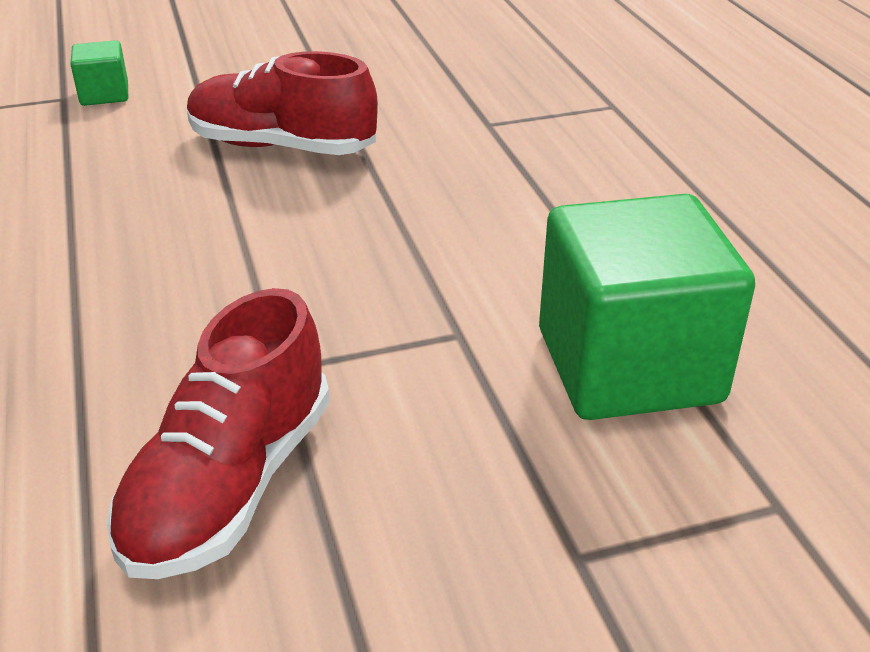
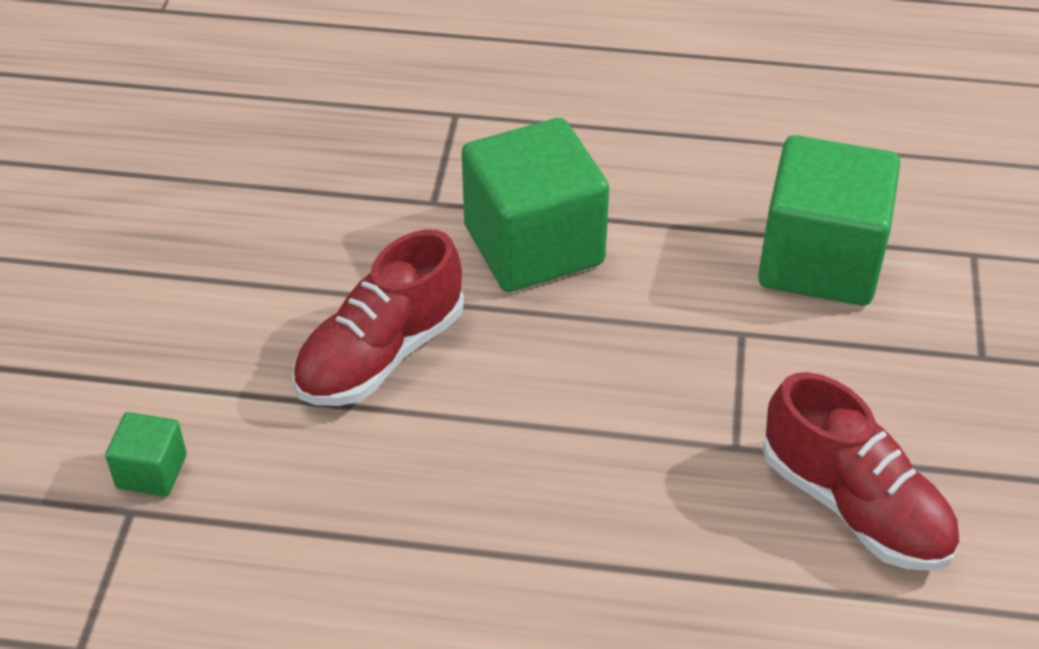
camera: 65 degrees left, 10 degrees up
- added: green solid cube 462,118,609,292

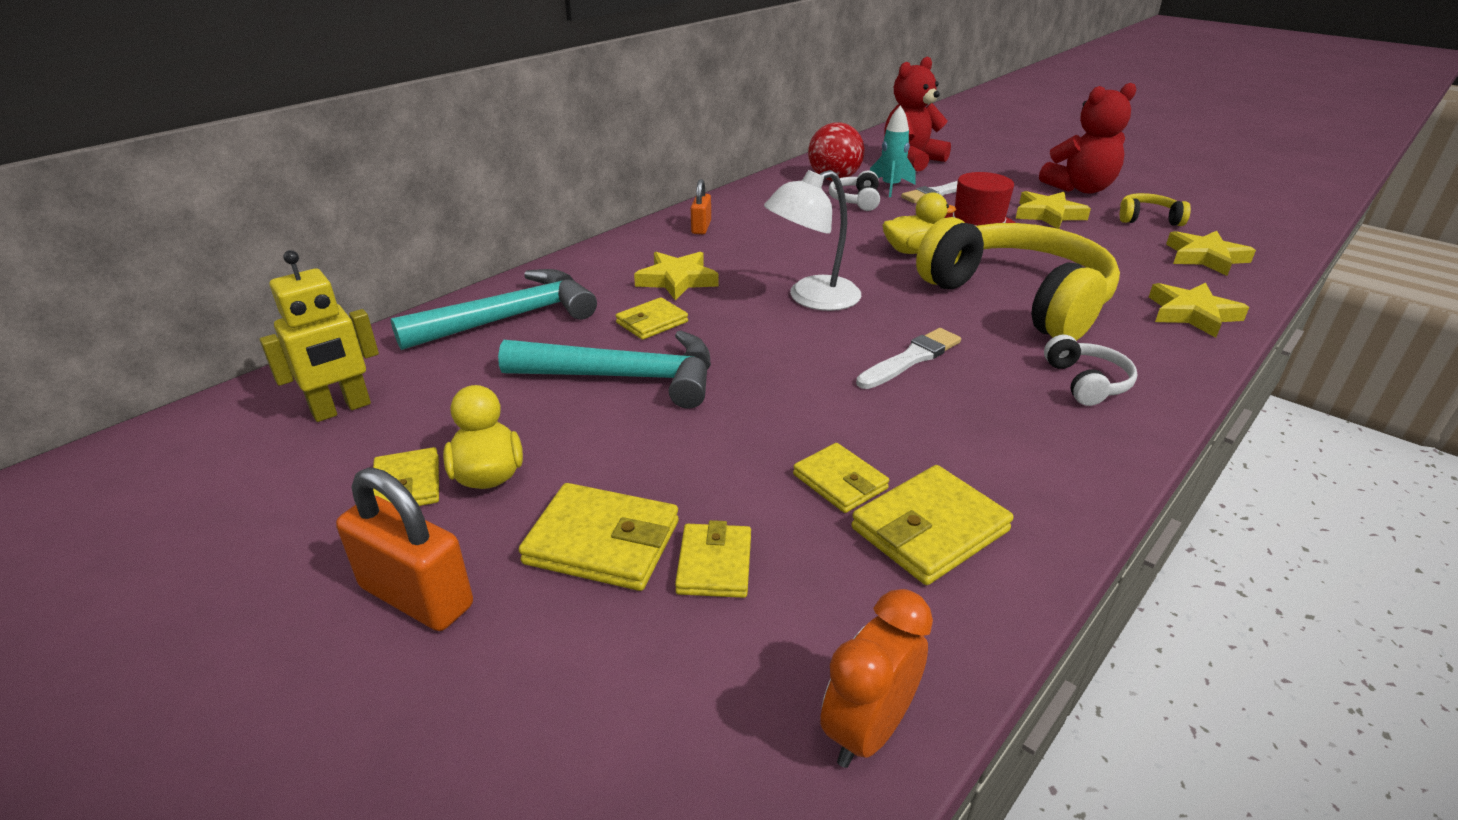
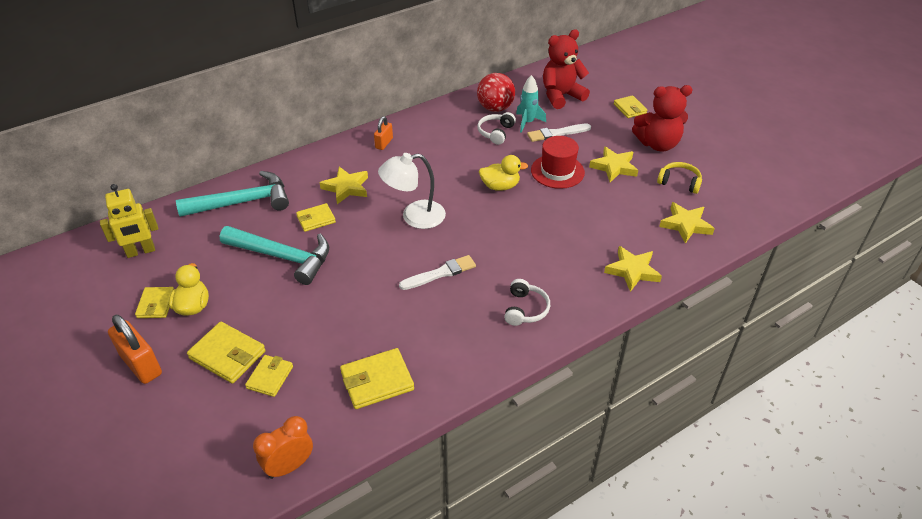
camera: 15 degrees right, 10 degrees up
- removed: golden over-ear headphones 916,217,1120,341
- moved: golden wallet 793,443,889,513 to 614,95,647,118

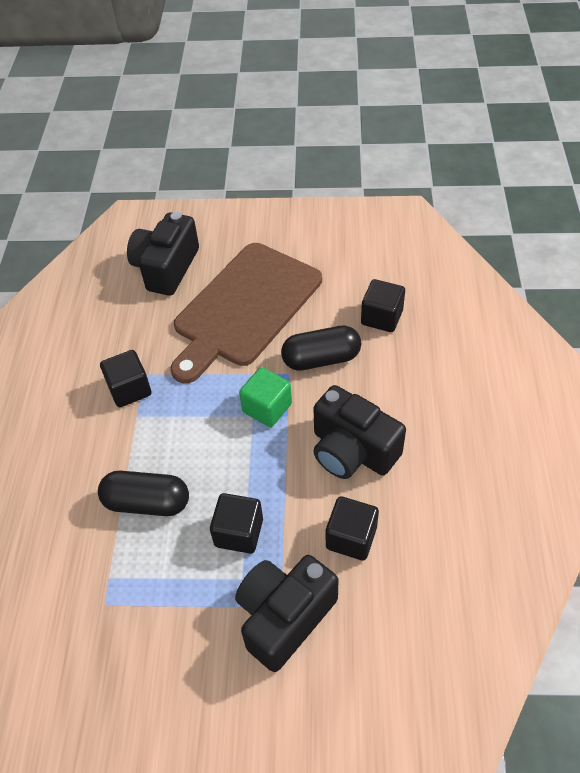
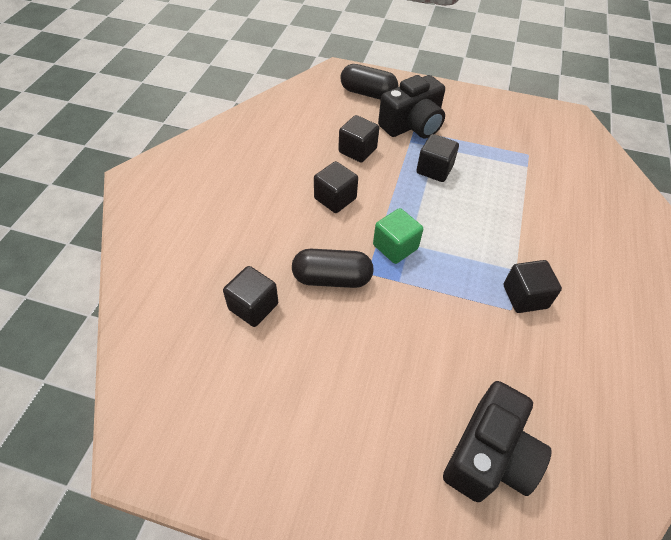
camera: 170 degrees left, 0 degrees up
- removed: russet cutting board 170,243,322,383
- replaced: jet-black compact camera 313,385,406,479 to jet-black solid cube 314,161,358,213
- moved: jet-black pill 98,471,189,516 to 340,64,398,100

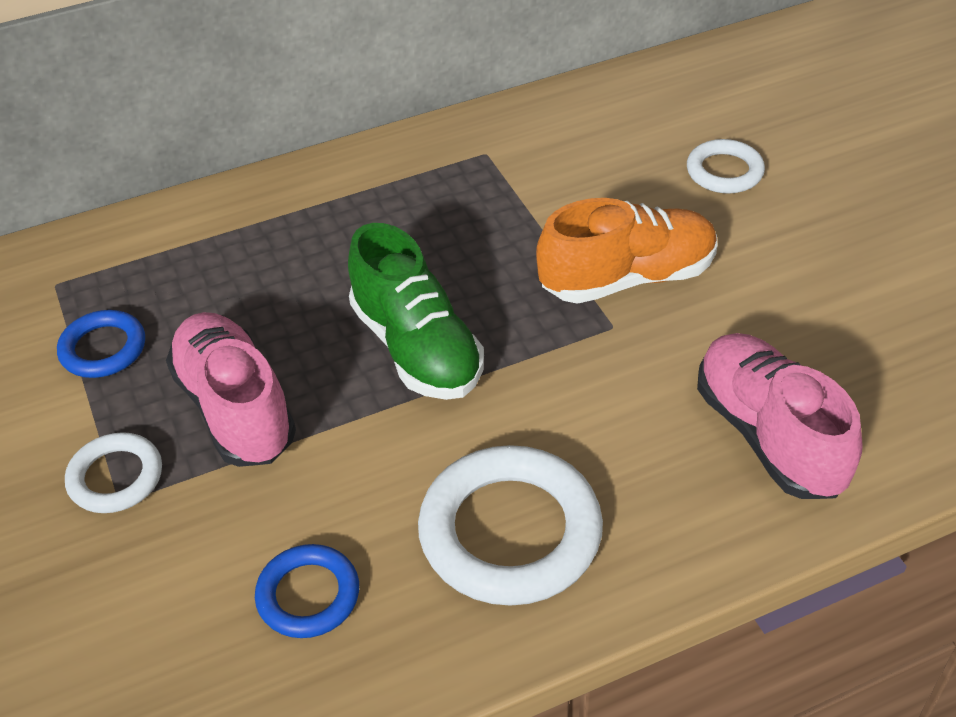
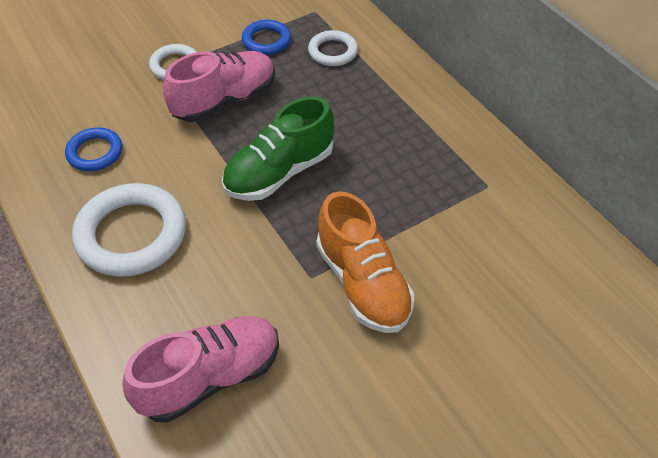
camera: 80 degrees right, 5 degrees up
- moved: white ring 687,139,765,194 to 308,30,358,66

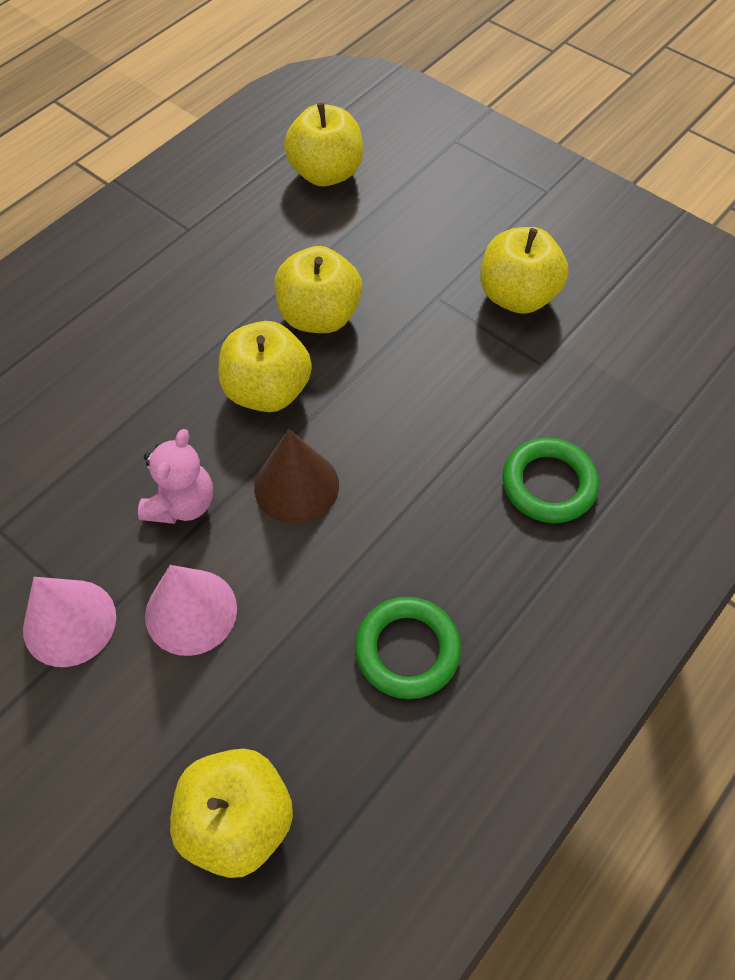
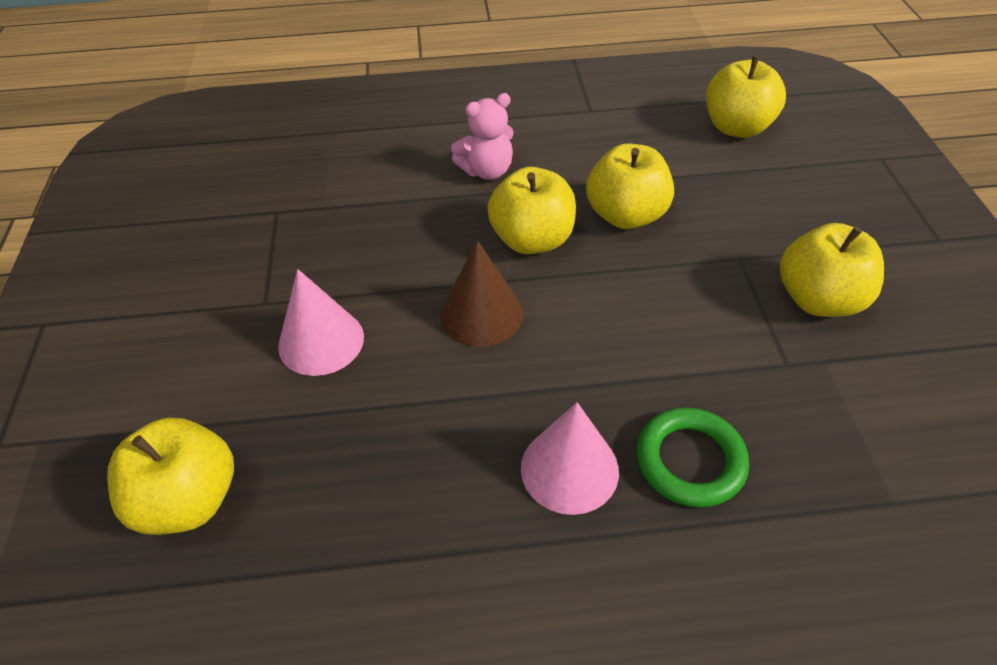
camera: 45 degrees right, 10 degrees down
- moved: rosy teddy bear 138,429,213,524 to 451,93,514,180
- moved: rosy cone 23,577,116,667 to 521,402,619,515
- removed: green ring 355,597,461,699

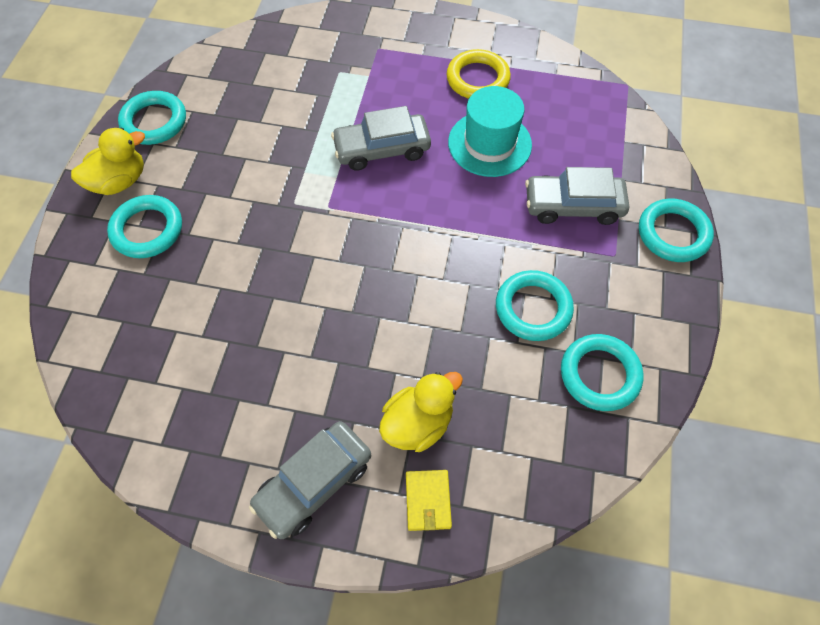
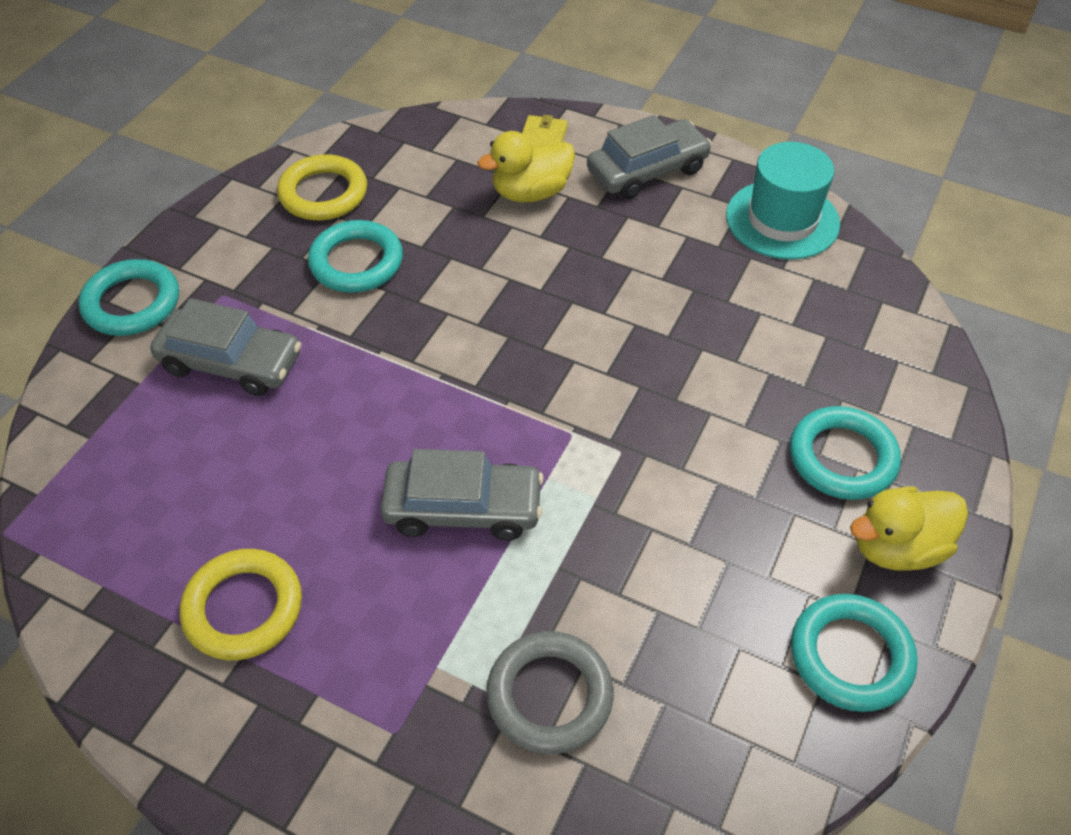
camera: 165 degrees left, 10 degrees down
- moved: turquoise top hat 448,86,532,177 to 726,142,840,260
- recoloured: turquoise ring 561,334,643,411 to golden ring 277,154,367,220
- added: grey ring 486,631,614,754

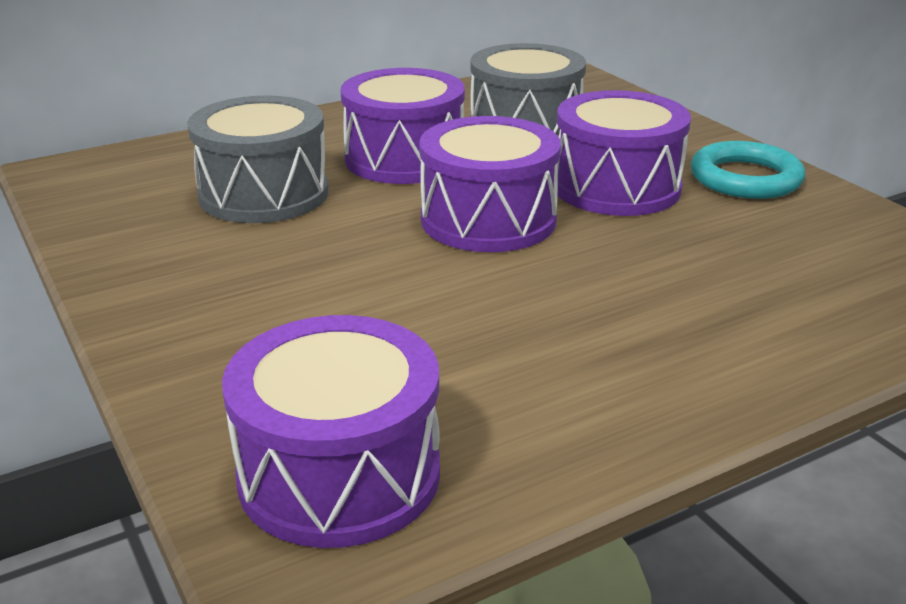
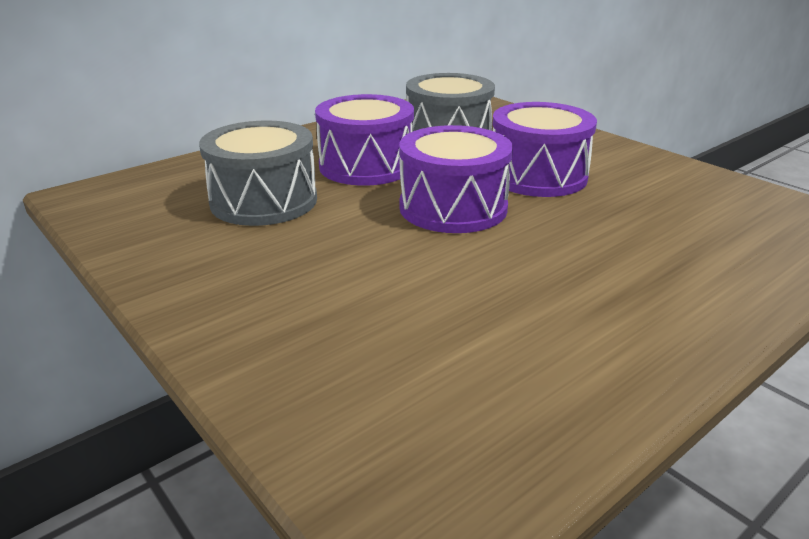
camera: 10 degrees left, 0 degrees up
- removed: turquoise ring 691,141,805,199
- removed: royal purple drum 222,315,440,548

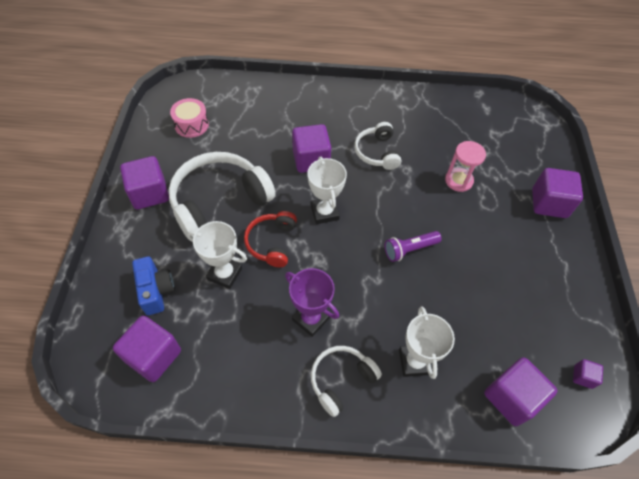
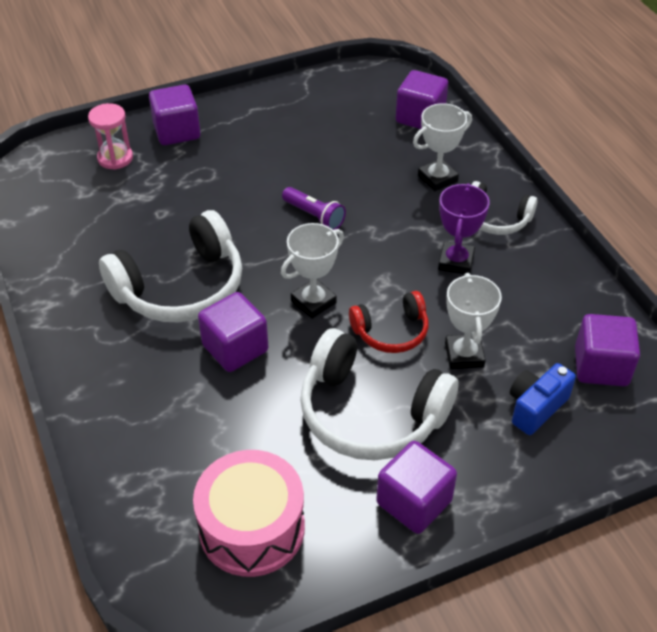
camera: 115 degrees left, 10 degrees down
- resized: rosy drum 170,98,209,138 = 193,450,305,577 x1.69
- resized: white over-ear headphones 354,122,401,170 = 99,210,242,323 x1.80
- moved: rosy sand timer 445,141,486,192 to 88,103,133,170
- removed: royal purple solid cube 573,359,603,389

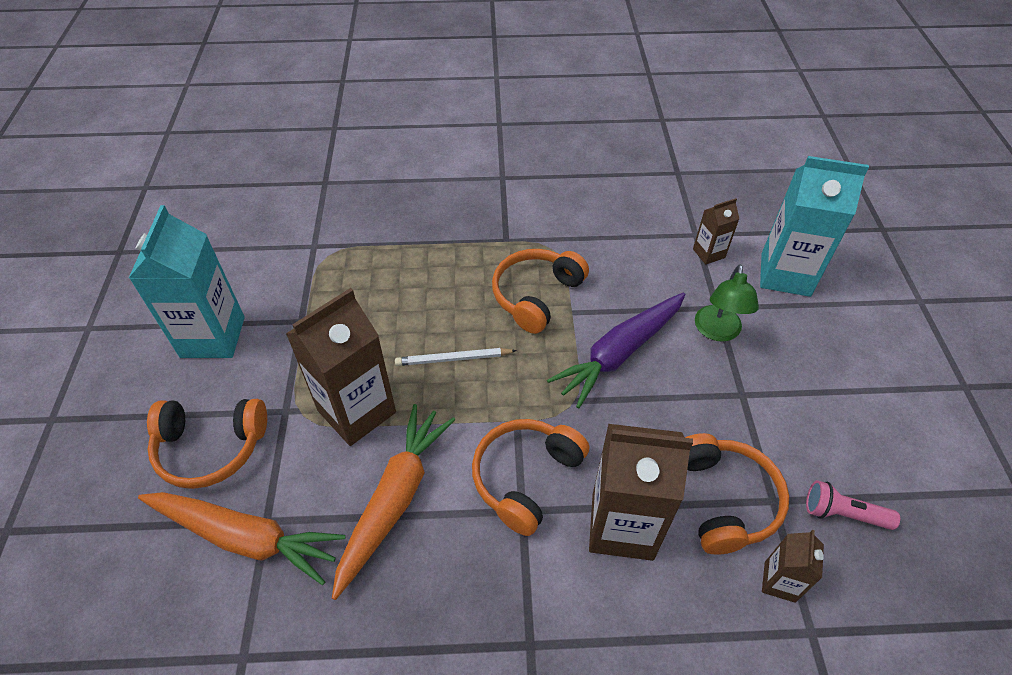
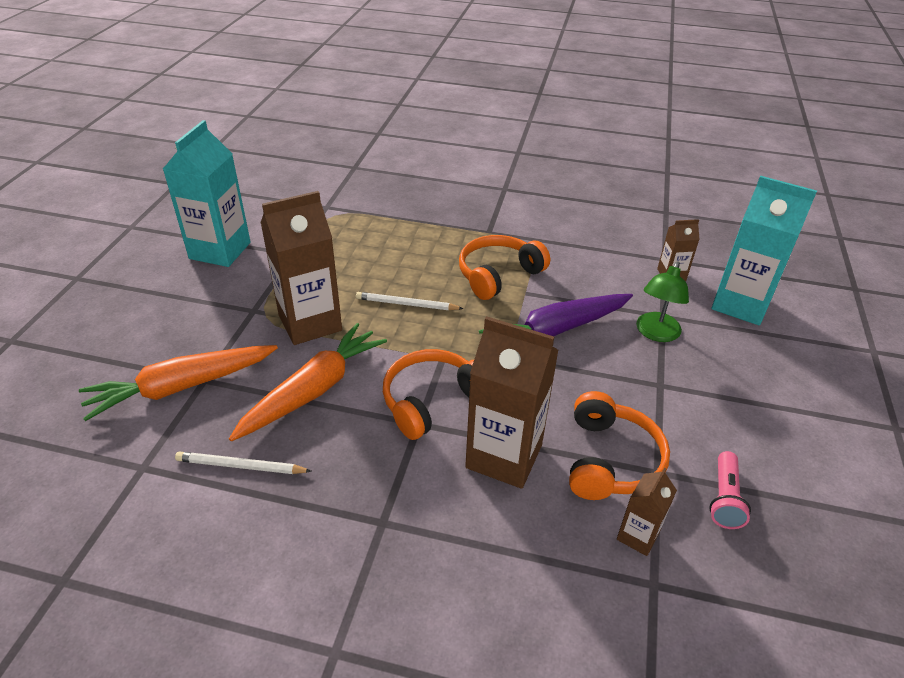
camera: 15 degrees right, 10 degrees down
- removed: bright orange over-ear headphones 147,399,267,489
- turned: rosy pocket torch 806,480,900,530 = 709,451,751,529 105 degrees counterclockwise
- turned: bright orange carrot 138,492,345,585 = 79,345,278,421 120 degrees clockwise
- added: white pencil 175,452,312,474

